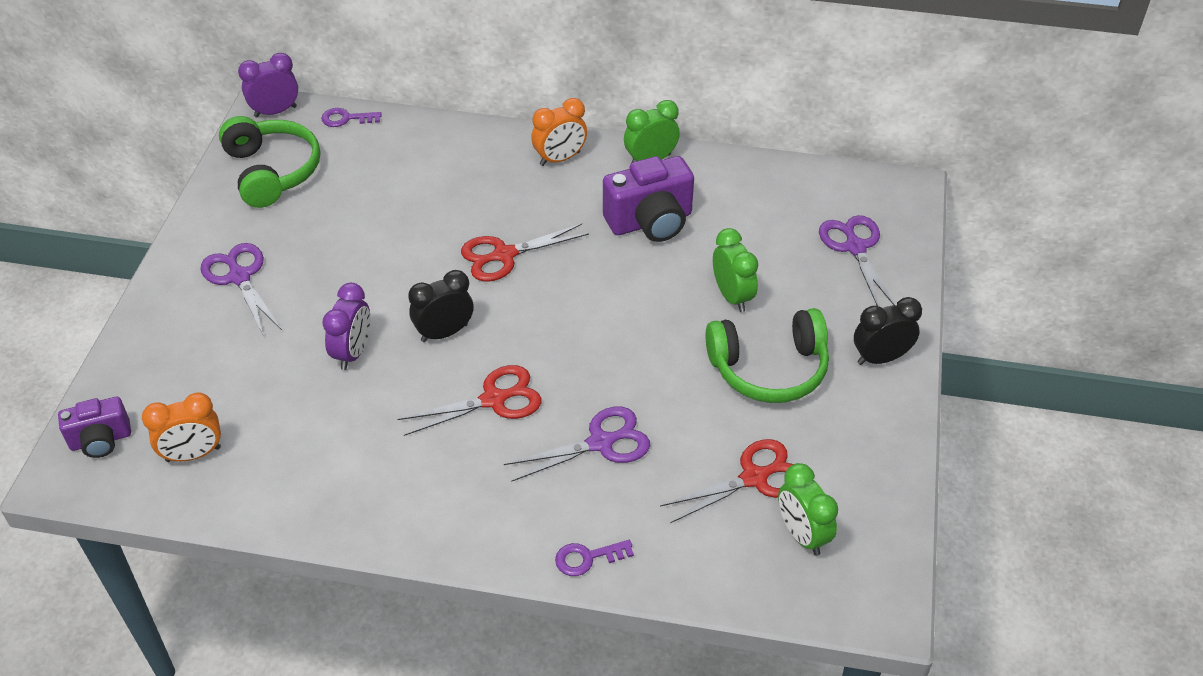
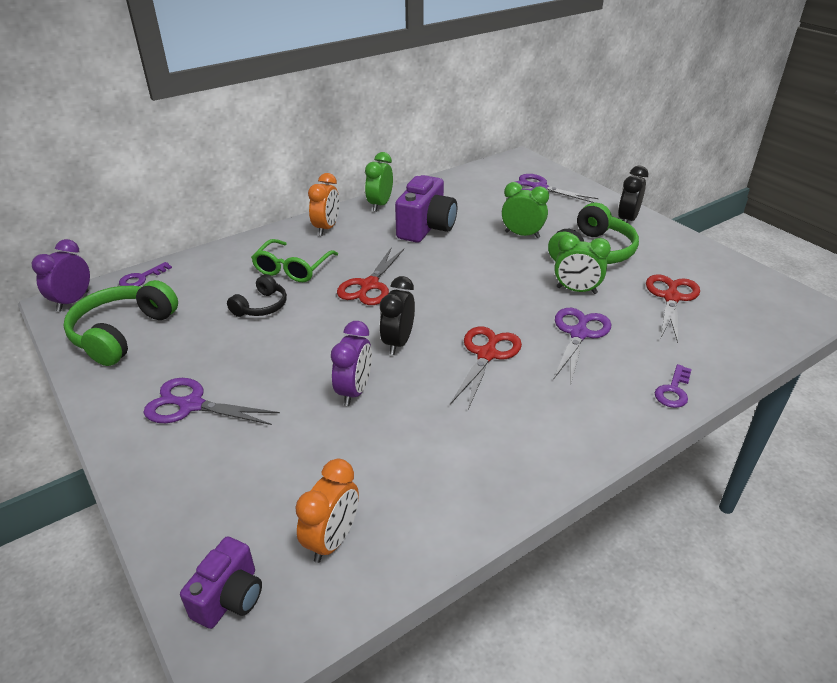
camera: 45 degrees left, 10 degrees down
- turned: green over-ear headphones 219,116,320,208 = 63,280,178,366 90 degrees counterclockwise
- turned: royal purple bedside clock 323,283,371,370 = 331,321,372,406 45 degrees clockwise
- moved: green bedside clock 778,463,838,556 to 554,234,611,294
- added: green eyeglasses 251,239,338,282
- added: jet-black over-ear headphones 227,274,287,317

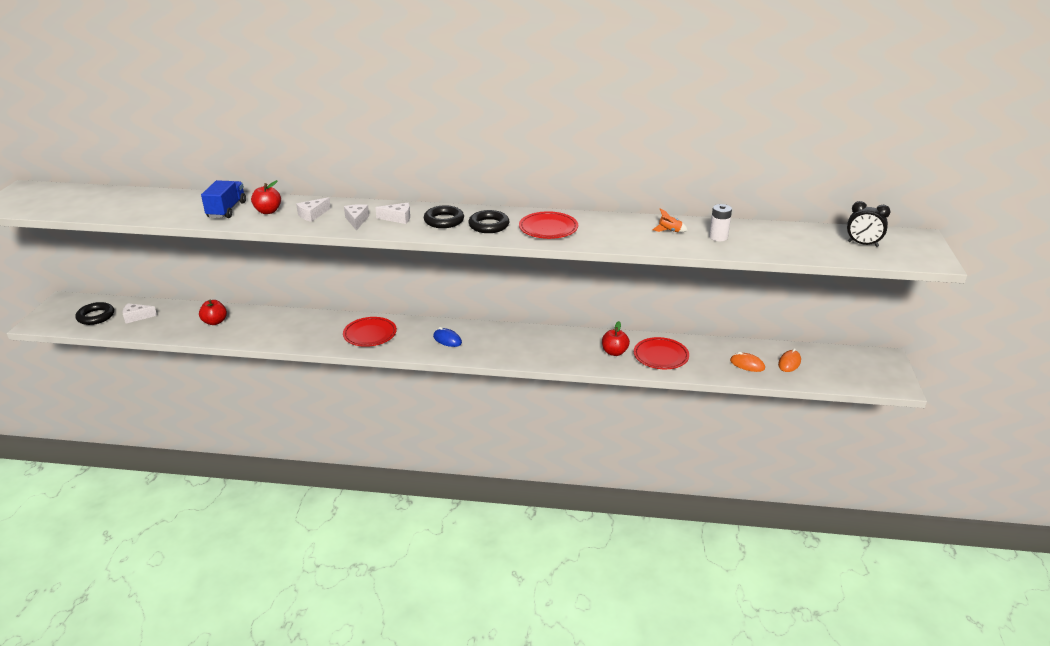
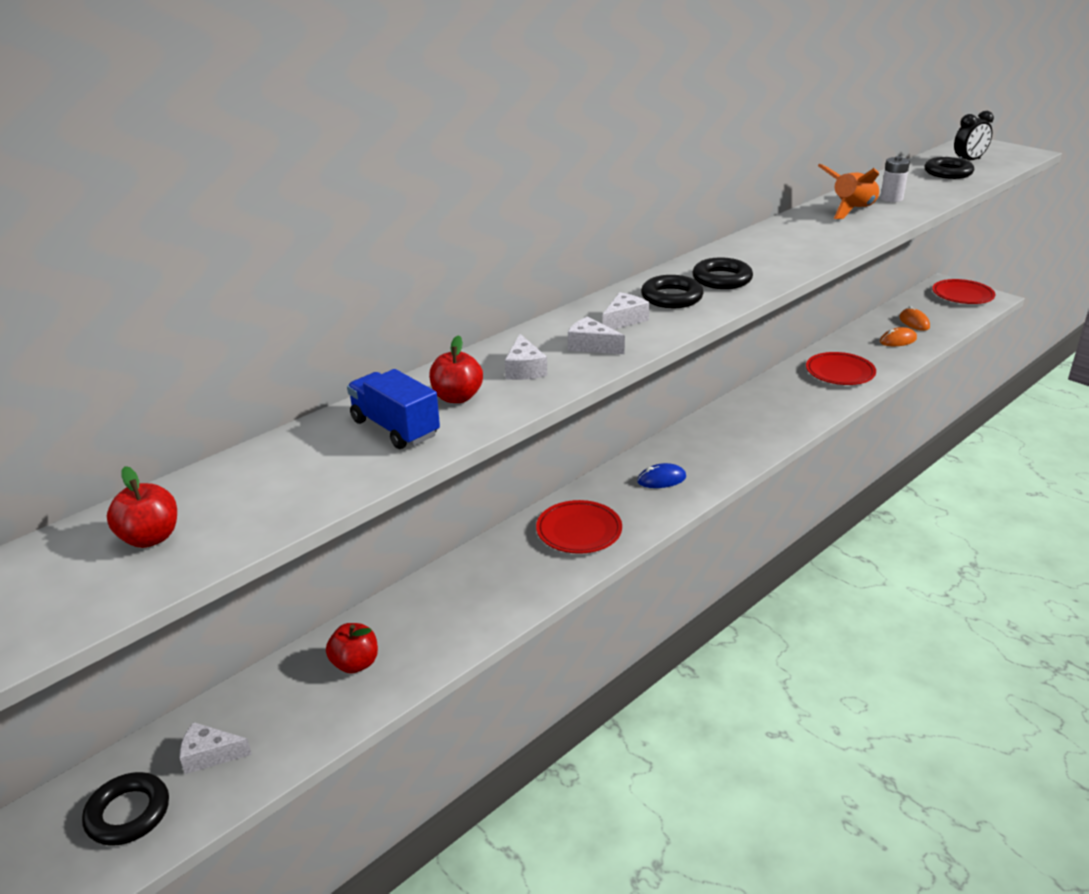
camera: 50 degrees left, 0 degrees up
- resized: bright orange toy rocket 652,208,688,232 = 818,163,879,219 x1.99
- moved: crimson plate 519,211,578,239 to 932,279,995,304
- turned: white cheese 122,303,157,324 = 180,722,252,774 60 degrees clockwise
- moved: crimson apple fruit 602,321,630,356 to 107,466,177,548
- added: jet-black ring 925,157,974,179

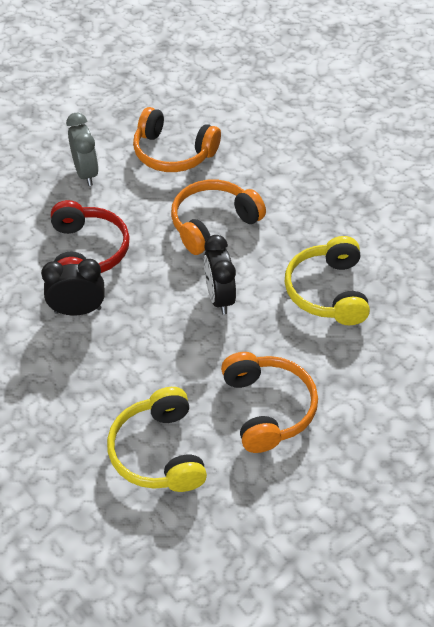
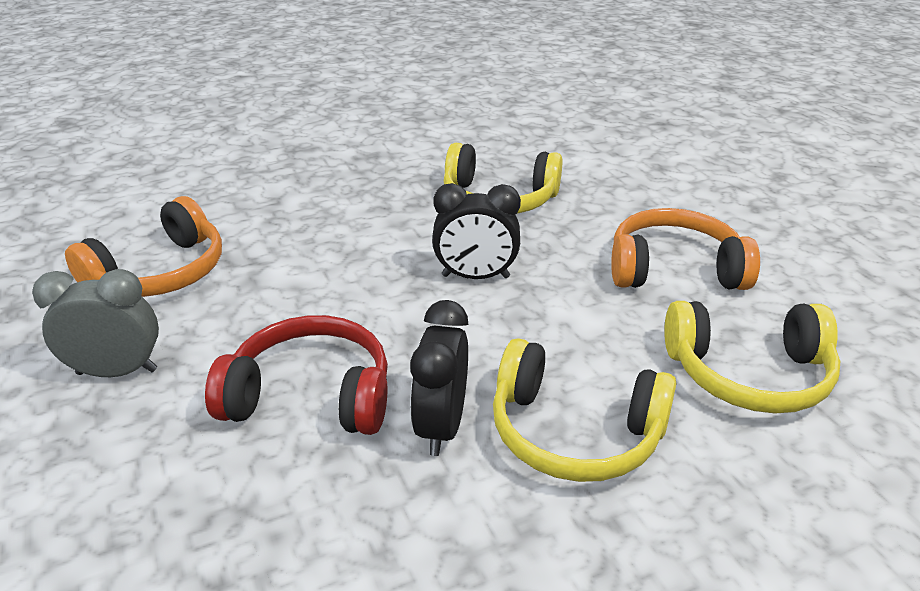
camera: 75 degrees left, 15 degrees down
- removed: bright orange over-ear headphones 171,180,266,255
- added: golden over-ear headphones 493,338,676,482

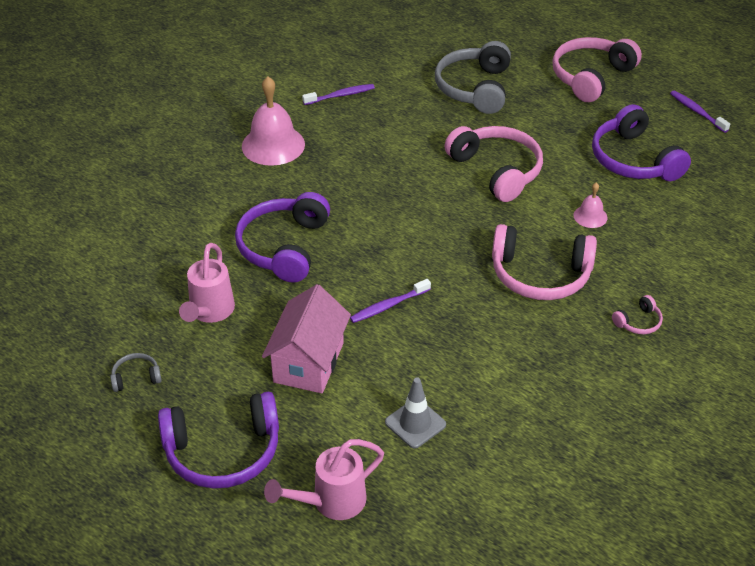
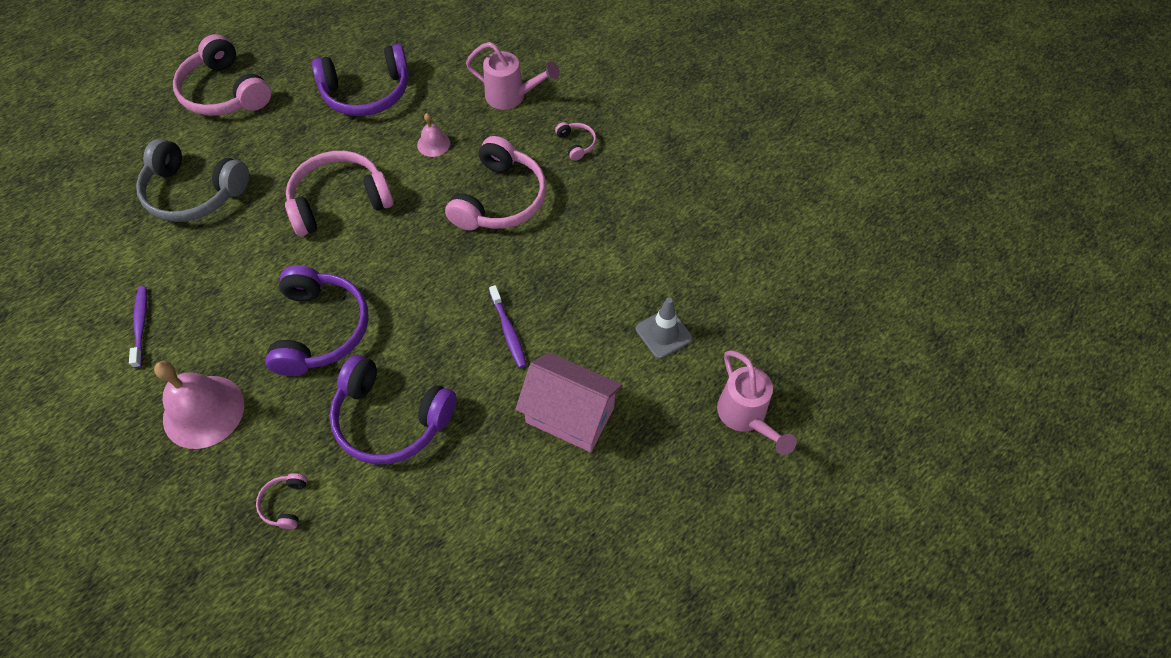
camera: 80 degrees left, 15 degrees up
- removed: royal purple tooth brush 670,90,730,133
- moved: rosy sprinkling can 179,243,235,323 to 466,42,560,110
- removed: grey over-ear headphones 110,353,162,392
- moved: royal purple over-ear headphones 158,392,279,489 to 265,265,369,376
- added: rosy over-ear headphones 256,473,307,529

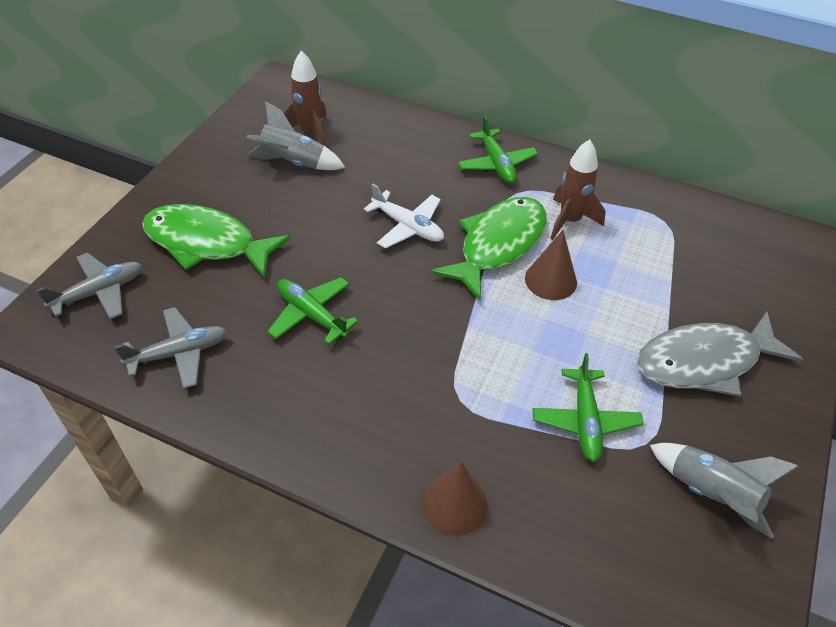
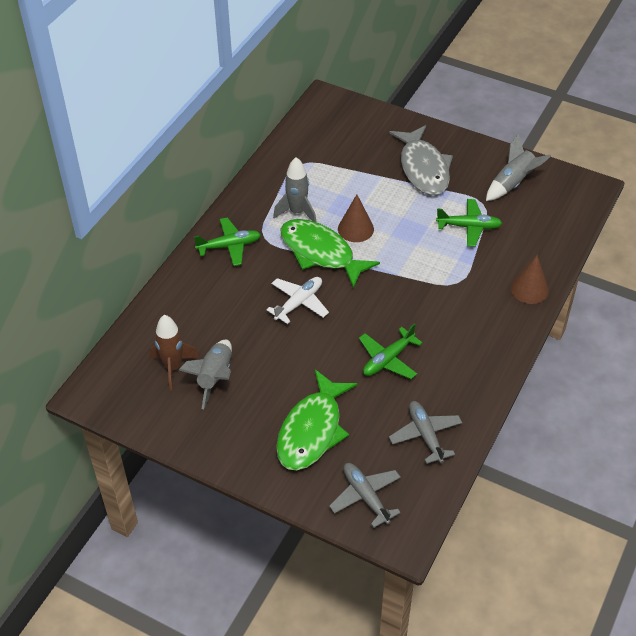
camera: 85 degrees left, 0 degrees up
- recoloured: russet toy rocket 550,139,605,240 to grey toy rocket 273,157,316,222

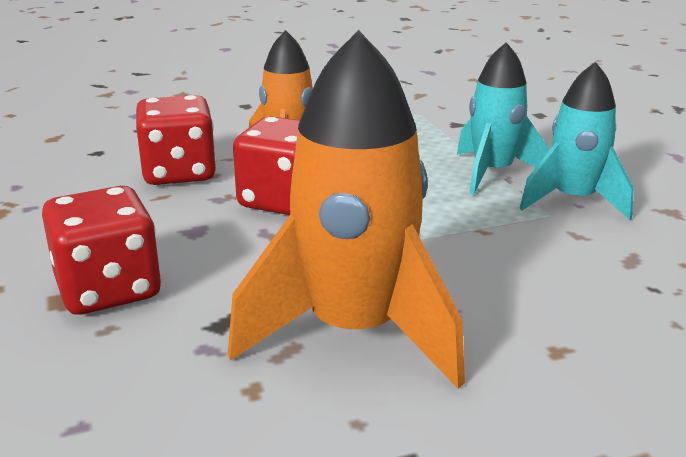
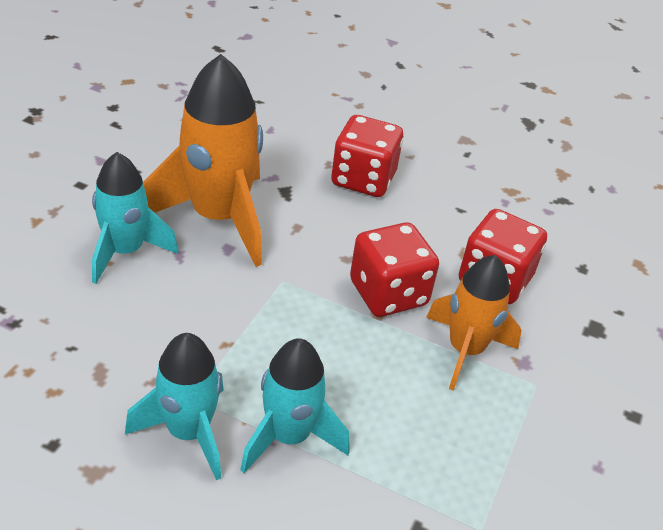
camera: 130 degrees right, 15 degrees up
- added: turquoise toy rocket 92,152,178,284

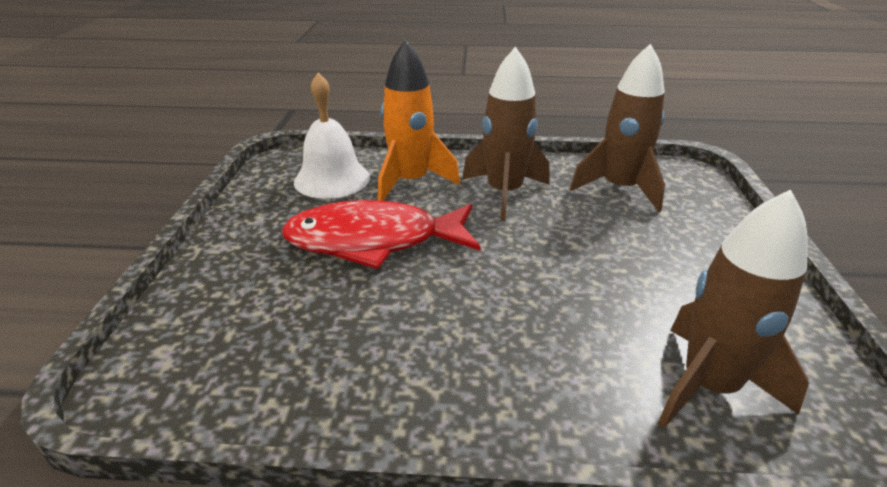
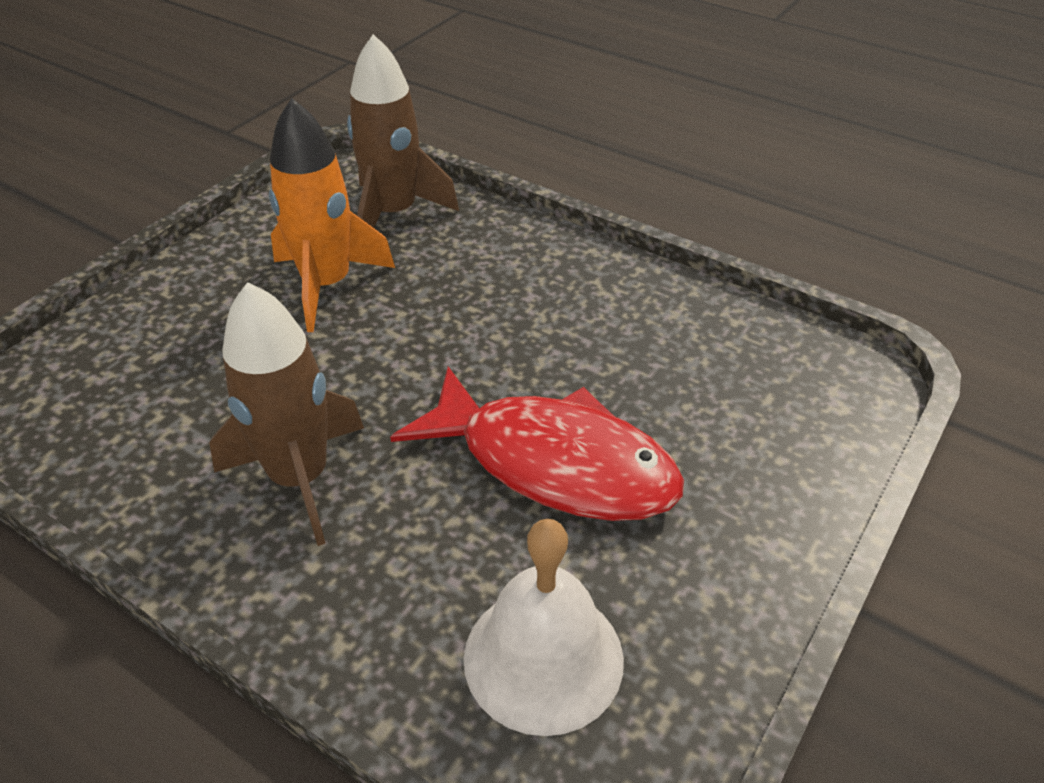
camera: 150 degrees left, 10 degrees up
- moved: bright orange toy rocket 378,39,460,201 to 269,98,395,332
- removed: russet toy rocket 570,44,665,212

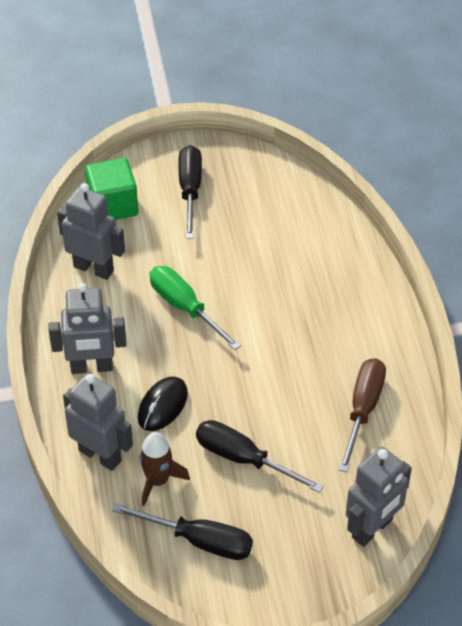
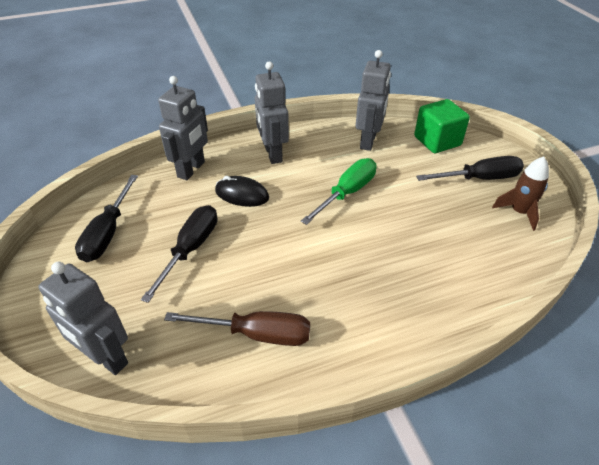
camera: 80 degrees right, 5 degrees down
- moved: russet toy rocket 139,432,190,506 to 492,156,549,231

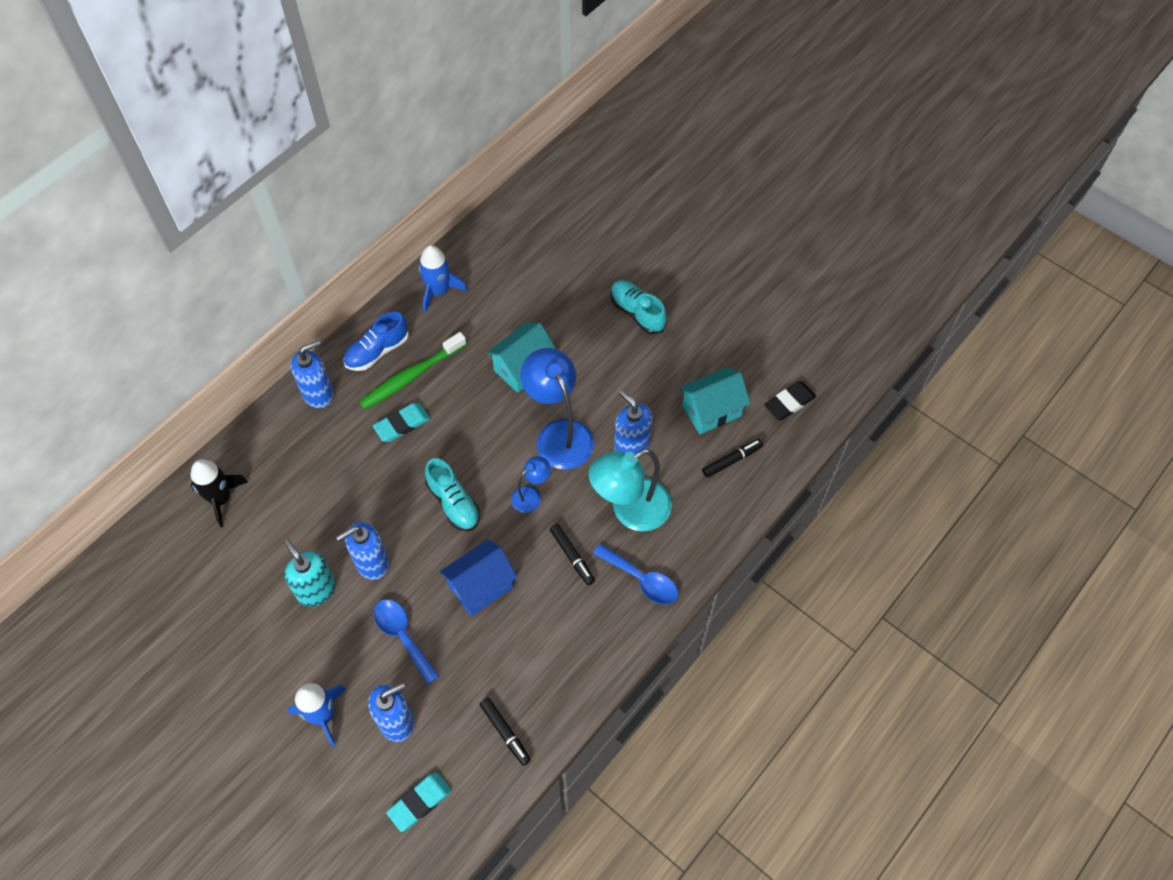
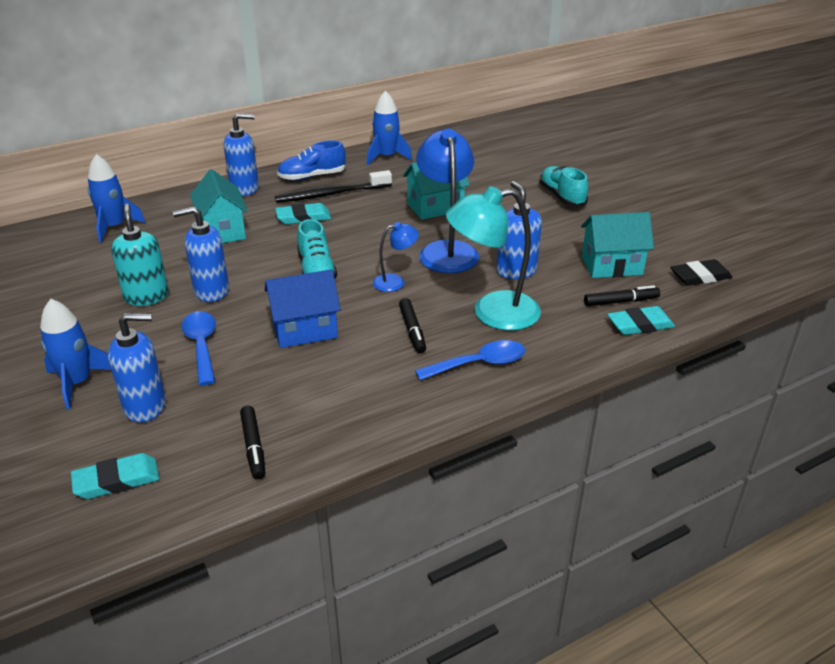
camera: 20 degrees right, 25 degrees down
- recoloured: green tooth brush 359,332,467,410 to jet-black tooth brush 275,170,392,203
- recoloured: jet-black toy rocket 190,459,248,527 to cobalt toy rocket 88,154,146,243
- turned: cobalt teaspoon 593,544,678,604 = 415,340,525,380 75 degrees counterclockwise
- added: turquoise house 190,169,248,243
- added: turquoise pencil eraser 607,306,675,335

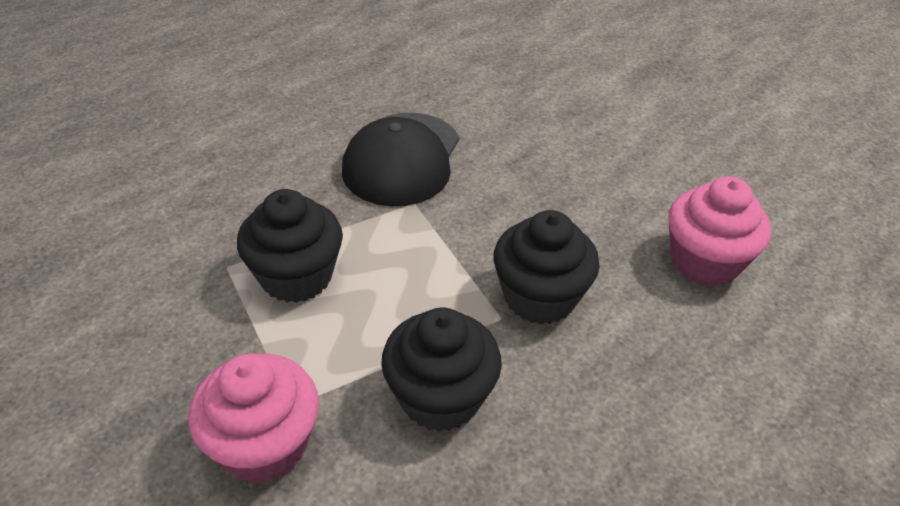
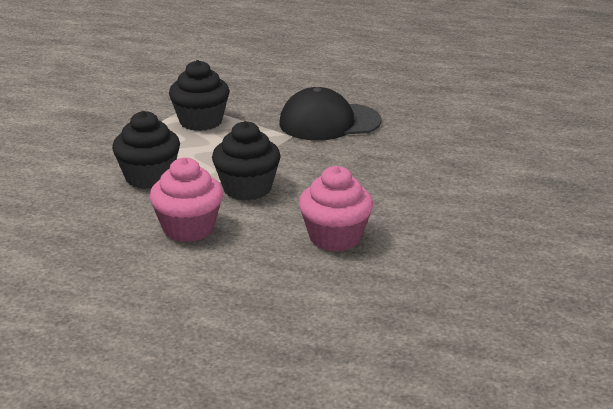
camera: 65 degrees right, 15 degrees down
- moved: rosy cupcake 189,354,319,483 to 150,157,223,242

